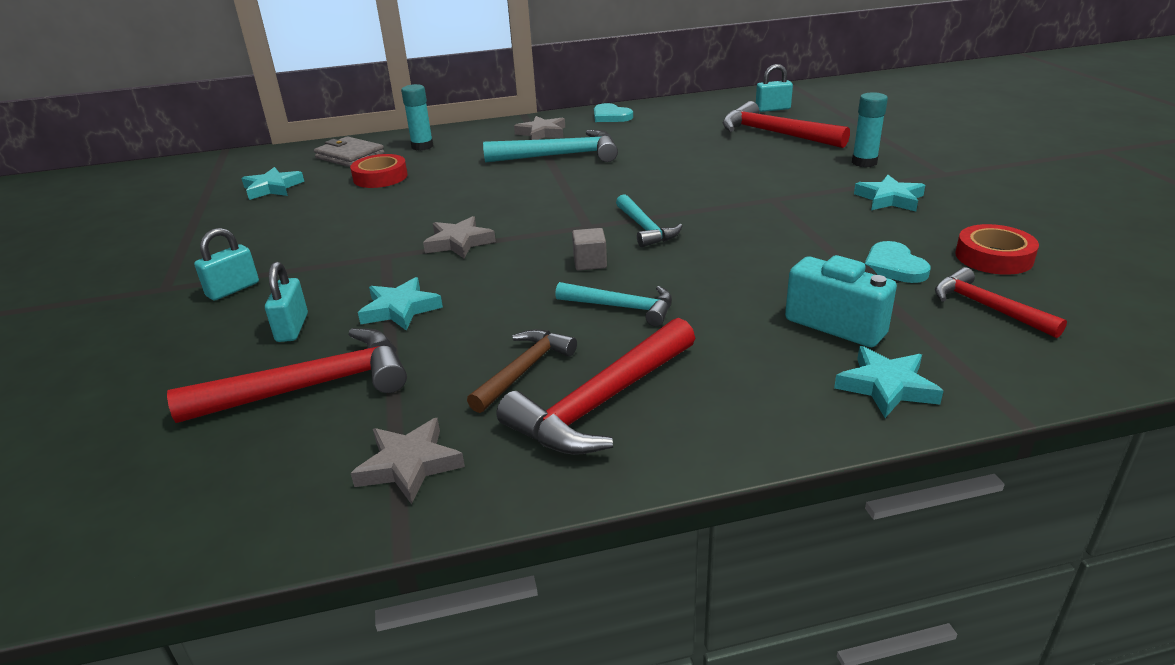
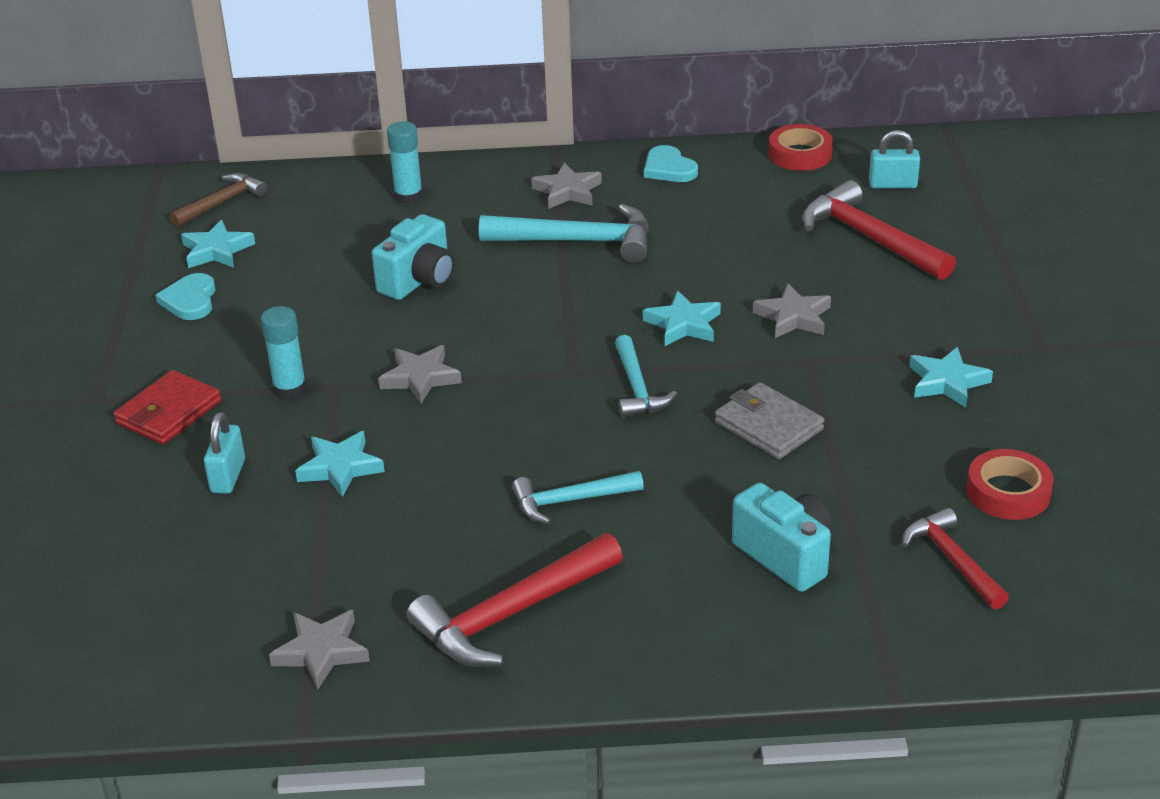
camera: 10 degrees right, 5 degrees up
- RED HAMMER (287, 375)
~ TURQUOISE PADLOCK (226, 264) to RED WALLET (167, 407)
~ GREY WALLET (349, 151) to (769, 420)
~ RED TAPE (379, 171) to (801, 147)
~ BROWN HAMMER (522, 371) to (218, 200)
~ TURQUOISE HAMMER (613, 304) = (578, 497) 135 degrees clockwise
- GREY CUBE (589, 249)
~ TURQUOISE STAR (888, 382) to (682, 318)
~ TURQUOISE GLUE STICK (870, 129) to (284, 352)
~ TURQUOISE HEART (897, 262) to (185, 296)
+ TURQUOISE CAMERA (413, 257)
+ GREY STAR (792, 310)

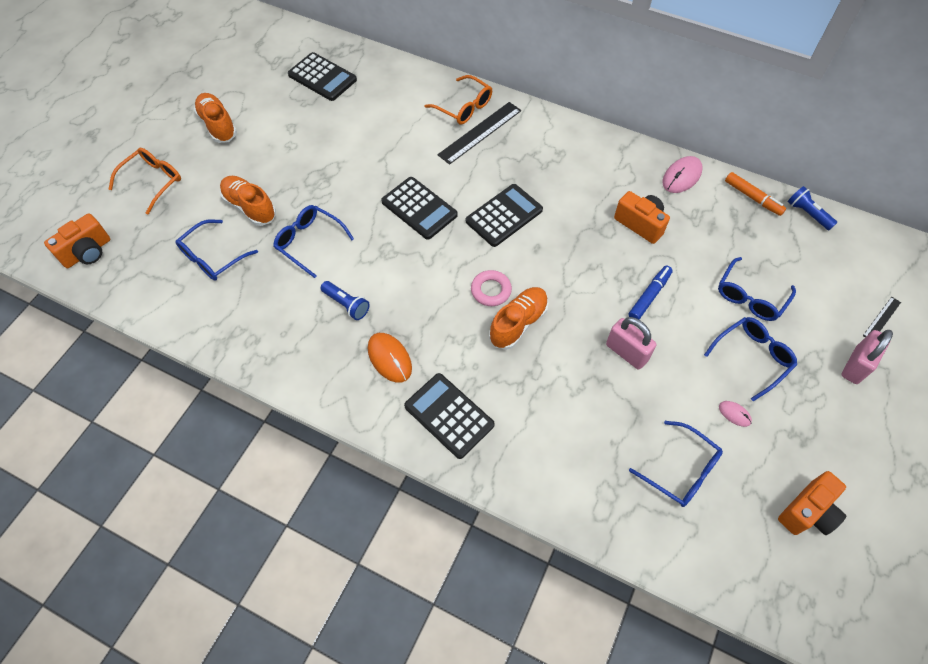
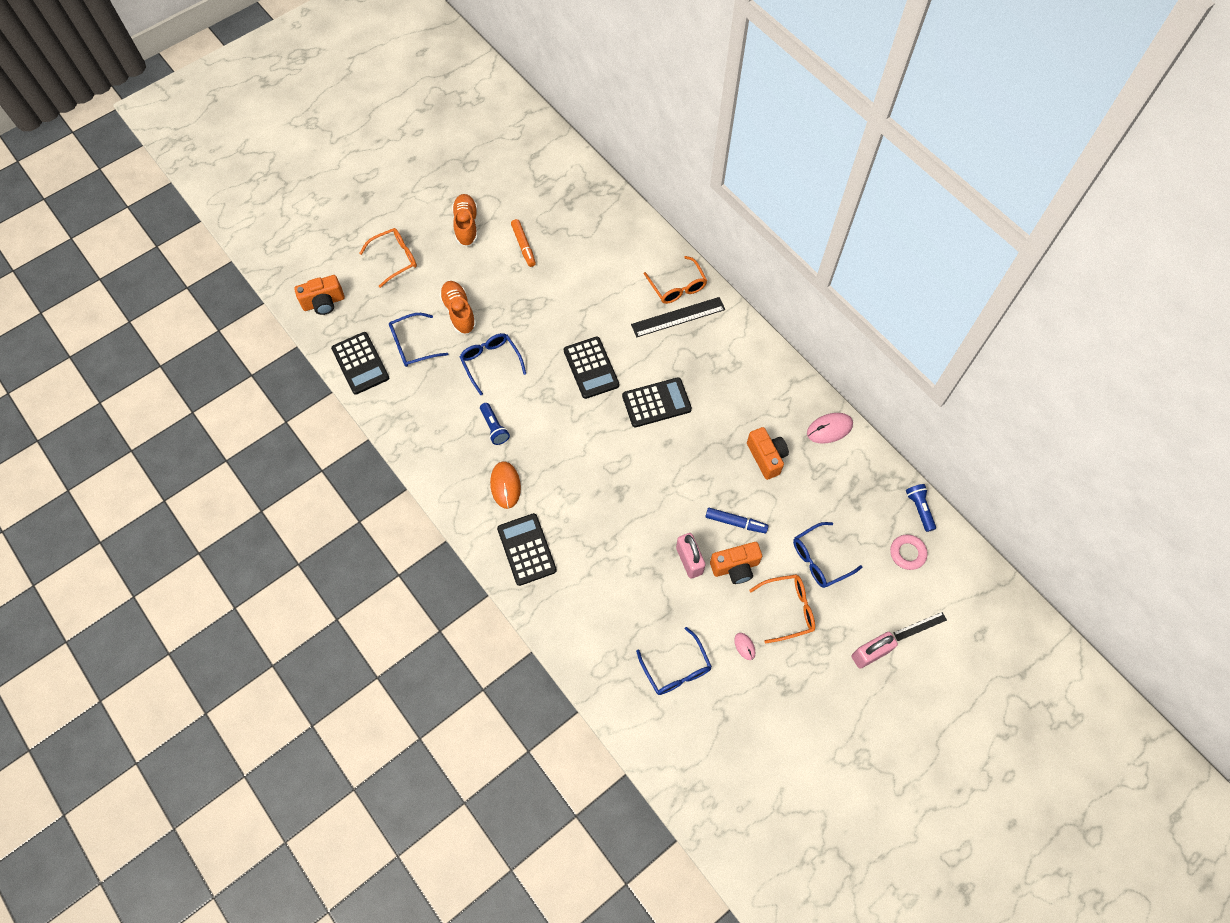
camera: 25 degrees right, 5 degrees up
~ BLACK CALCULATOR (322, 76) to (360, 363)
~ PINK RING (491, 288) to (909, 552)
- ORANGE SHOE (518, 318)
~ BLUE MARKER (651, 293) = (736, 520) 45 degrees clockwise
~ BLUE GLASSES (750, 359) to ORANGE GLASSES (782, 609)
~ ORANGE MARKER (755, 194) to (523, 243)
~ ORANGE CAMERA (812, 503) to (736, 563)

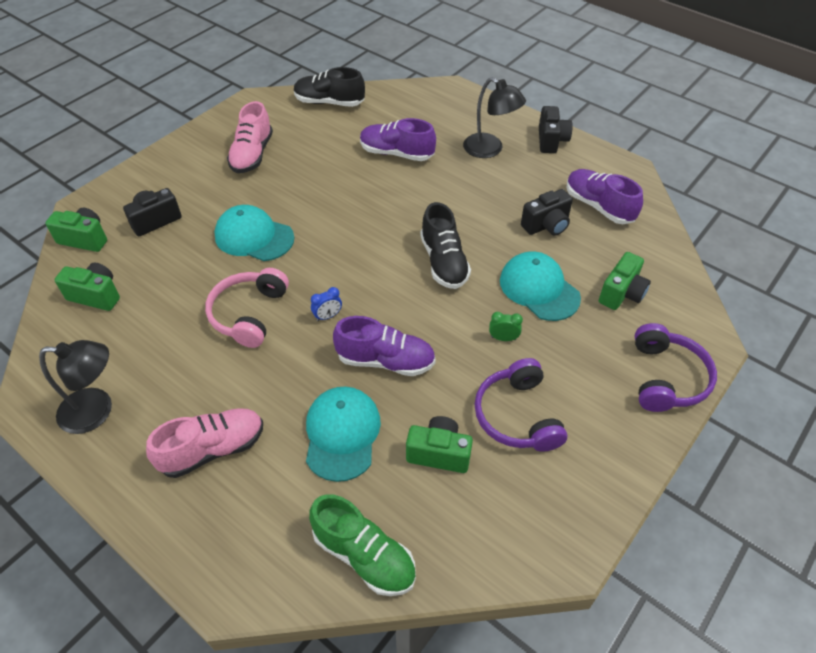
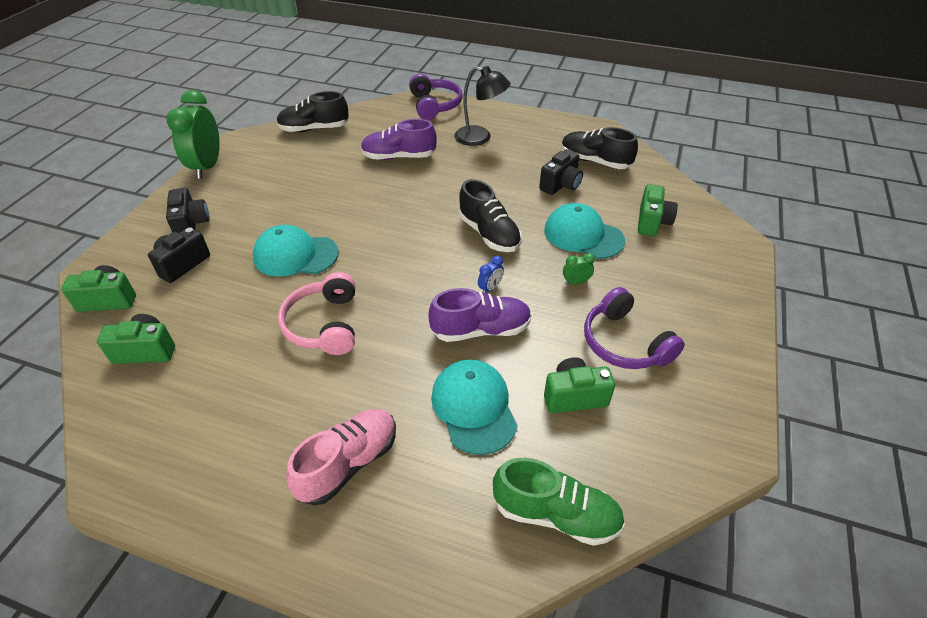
camera: 20 degrees left, 5 degrees down
- BLACK LAMP (75, 387)
- PINK SHOE (250, 137)
~ BLUE CLOCK (326, 304) to (491, 274)
~ BLACK CAMERA (556, 129) to (188, 210)
~ PURPLE SHOE (605, 196) to BLACK SHOE (599, 148)
~ PURPLE HEADPHONES (676, 367) to (436, 97)
+ GREEN CLOCK (193, 134)

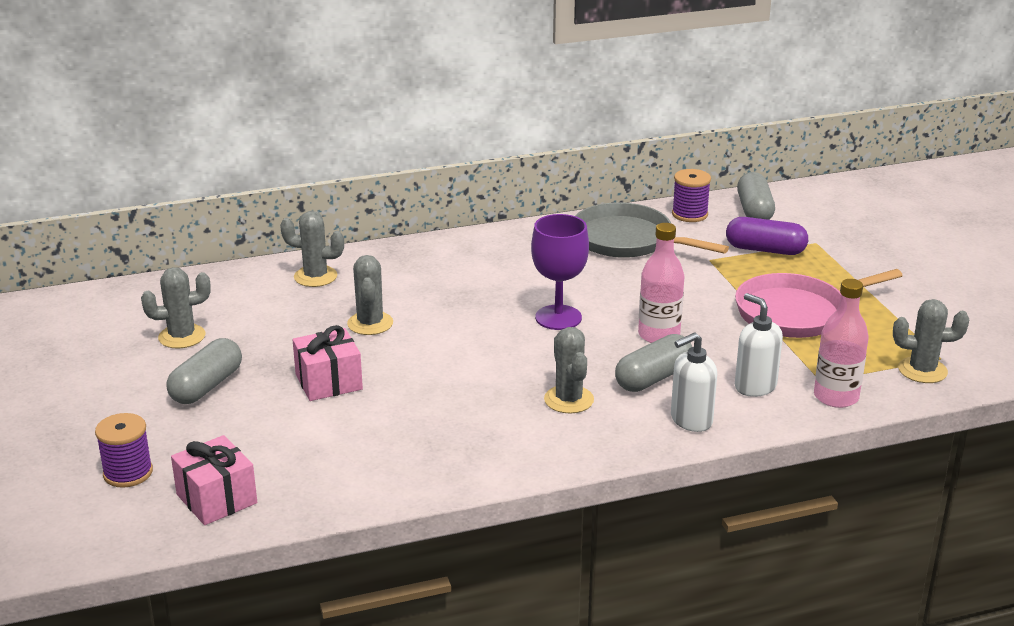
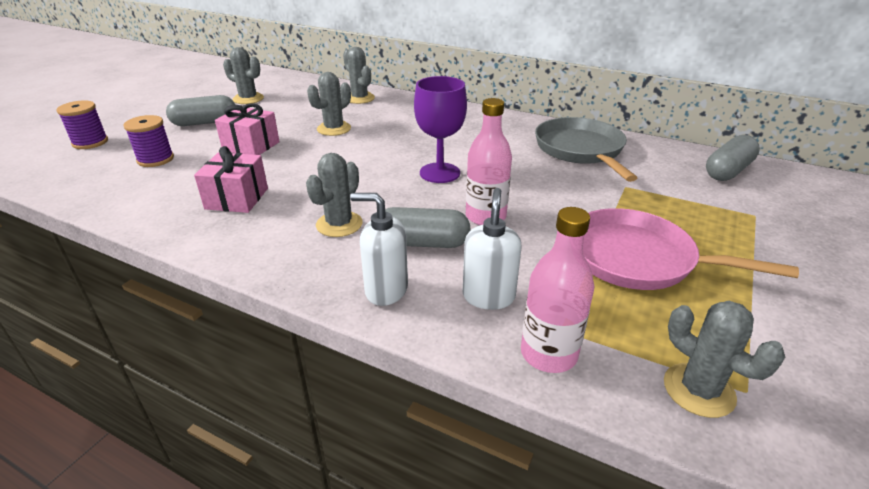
camera: 45 degrees right, 5 degrees up
~ PINK GIFT (214, 480) to (231, 179)
~ PURPLE SPOOL (691, 195) to (149, 141)
- PURPLE CAPSULE (767, 236)

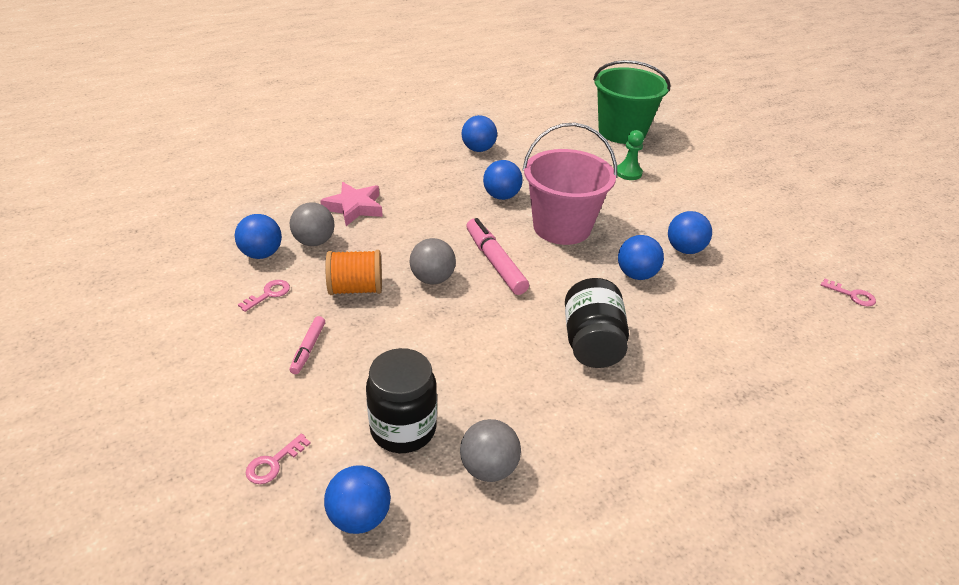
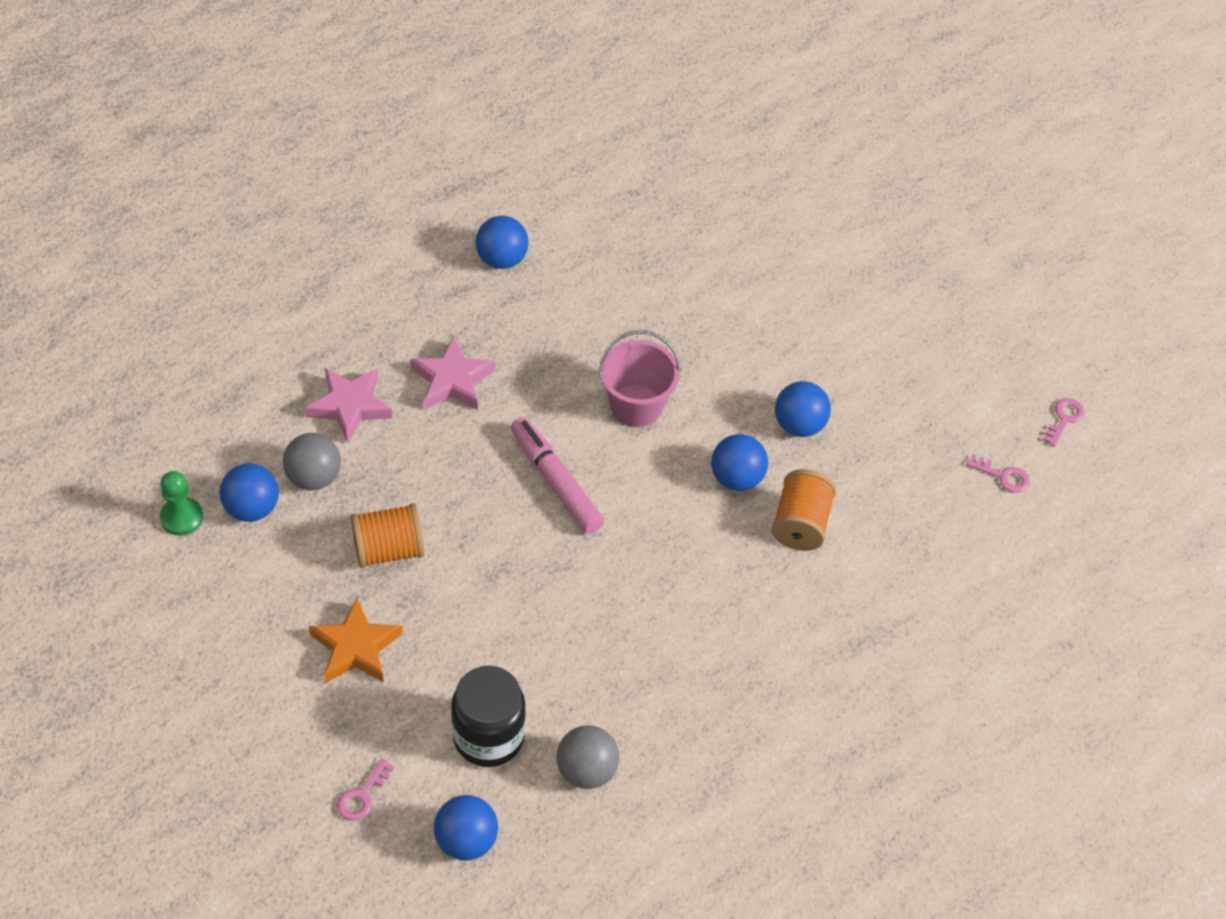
camera: 10 degrees left, 15 degrees up
~ PINK KEY (264, 296) to (1063, 422)
~ PINK MARKER (307, 345) to ORANGE STAR (356, 640)
- GREY BALL (433, 261)
- BLUE BALL (503, 180)
~ PINK BUCKET (570, 184) = (640, 378) x0.67
- BLACK JAR (597, 323)
- GREEN BUCKET (631, 102)
~ GREEN PAWN (630, 155) to (181, 503)
+ PINK STAR (452, 373)
+ ORANGE SPOOL (803, 510)

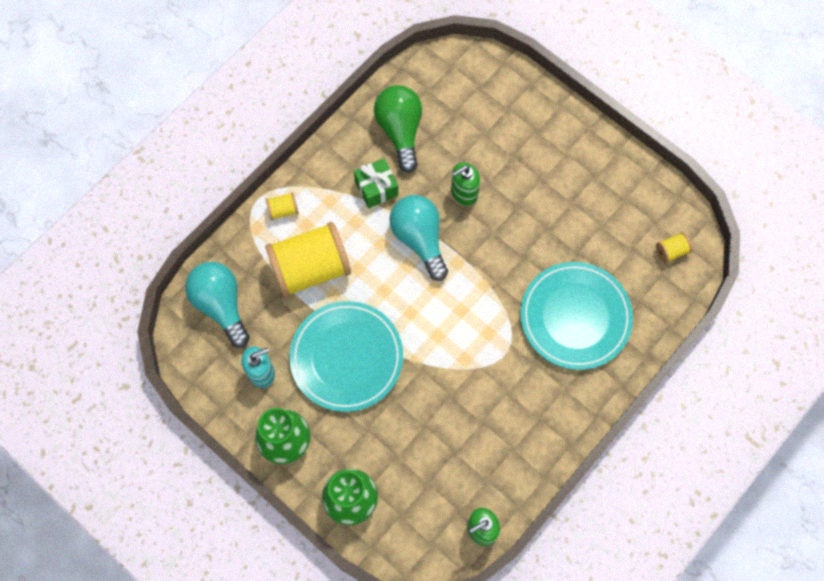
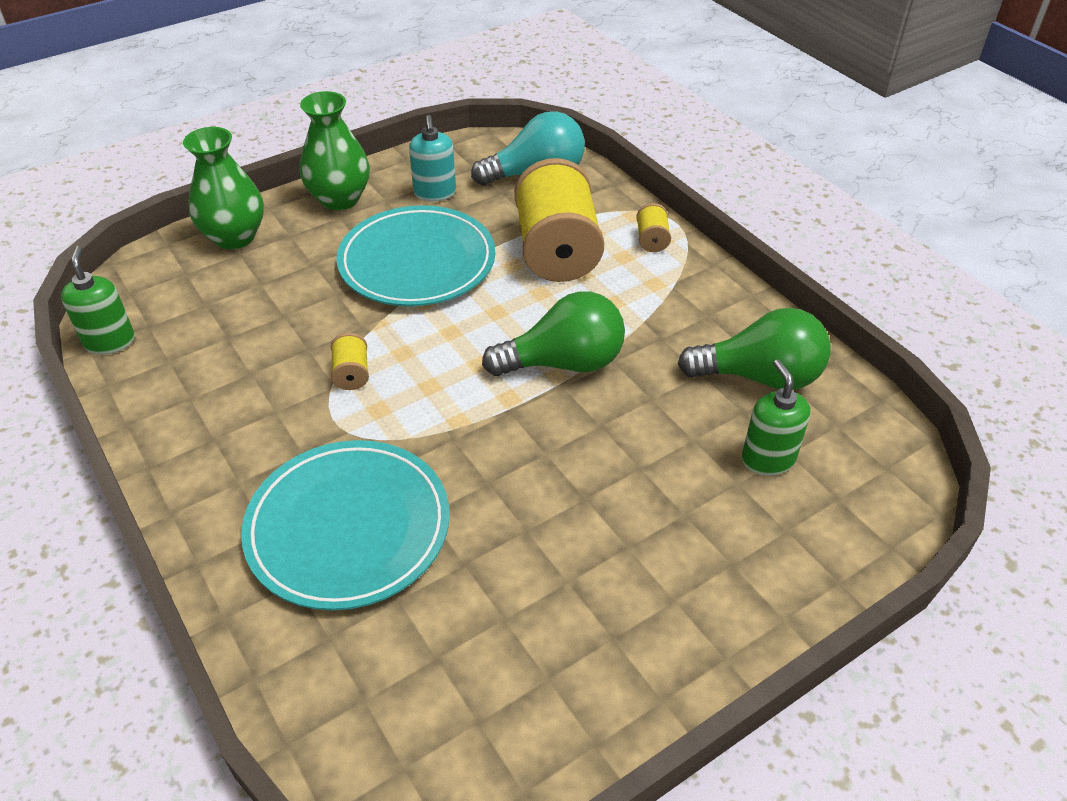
camera: 105 degrees right, 25 degrees down
- GREEN GIFT (376, 183)
~ TURQUOISE LIGHT BULB (419, 238) to GREEN LIGHT BULB (553, 333)
~ GREEN SOAP DISPENSER (465, 184) to (776, 417)
~ YELLOW SPOOL (674, 247) to (350, 361)

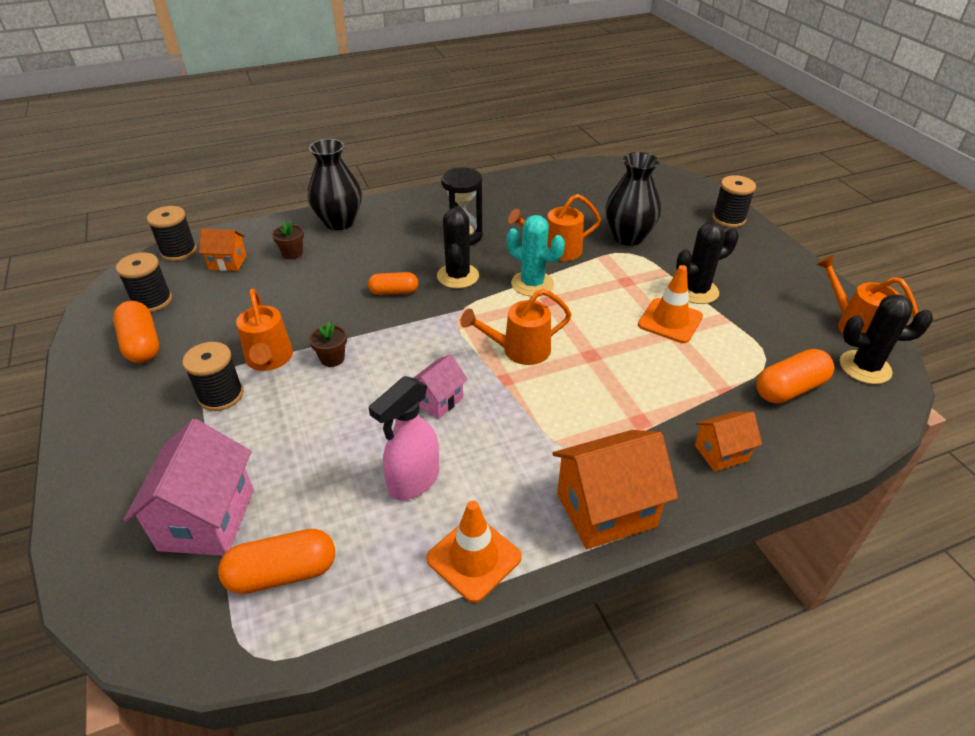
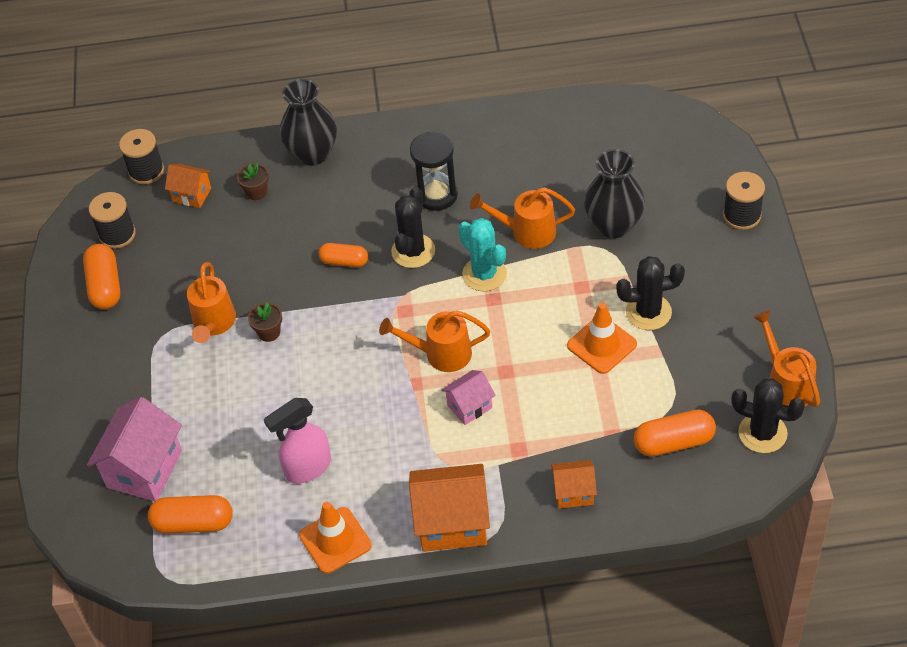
camera: 20 degrees right, 10 degrees up
- BLACK SPOOL (213, 376)
~ PINK HOUSE (441, 386) to (468, 397)

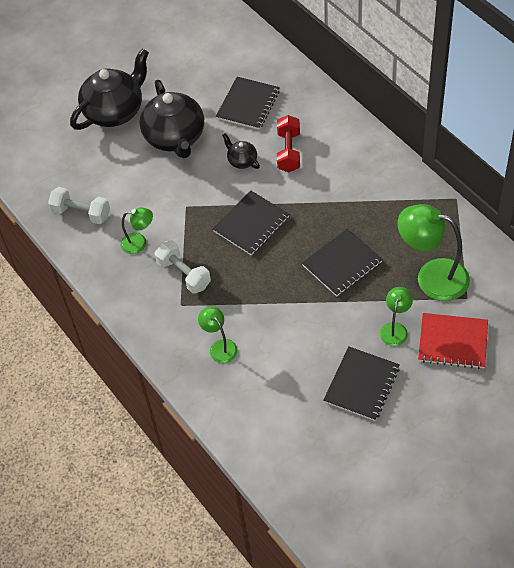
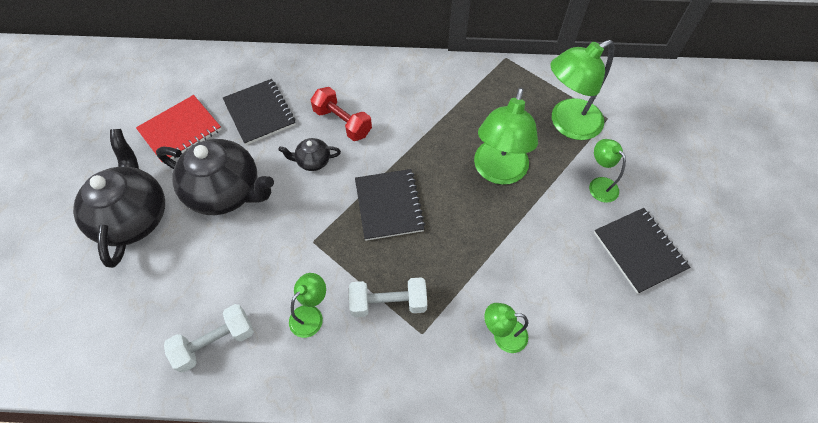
camera: 55 degrees left, 5 degrees up
~ BLACK NOTEBOOK (342, 263) to GREEN LAMP (506, 136)
~ RED NOTEBOOK (453, 341) to (179, 129)

